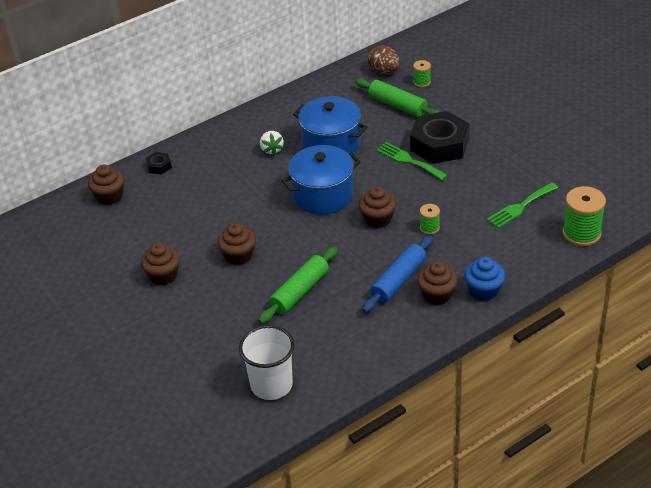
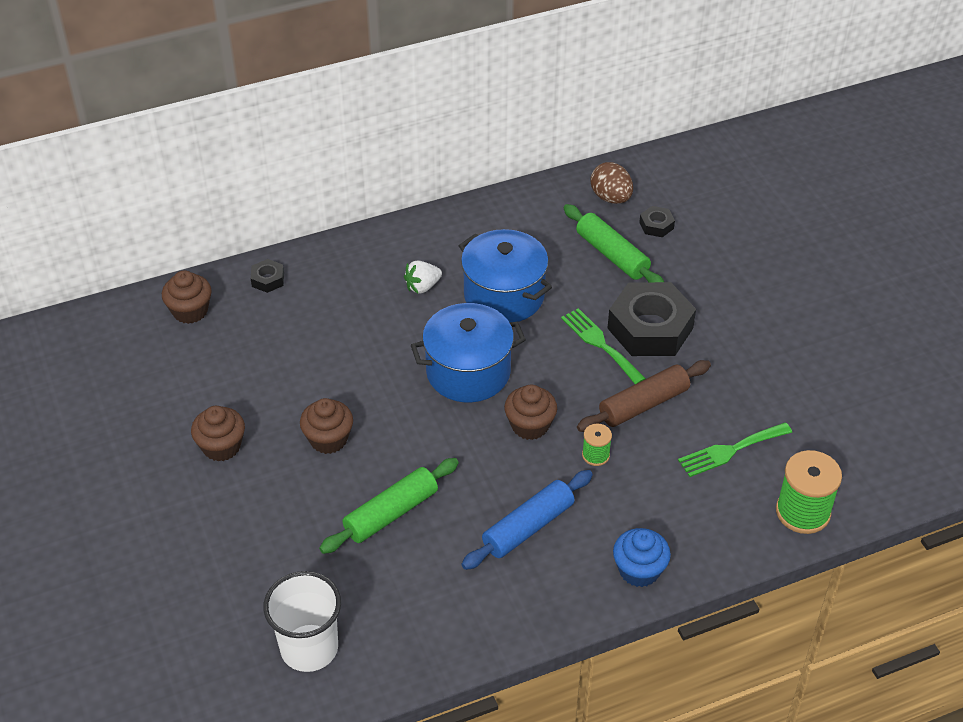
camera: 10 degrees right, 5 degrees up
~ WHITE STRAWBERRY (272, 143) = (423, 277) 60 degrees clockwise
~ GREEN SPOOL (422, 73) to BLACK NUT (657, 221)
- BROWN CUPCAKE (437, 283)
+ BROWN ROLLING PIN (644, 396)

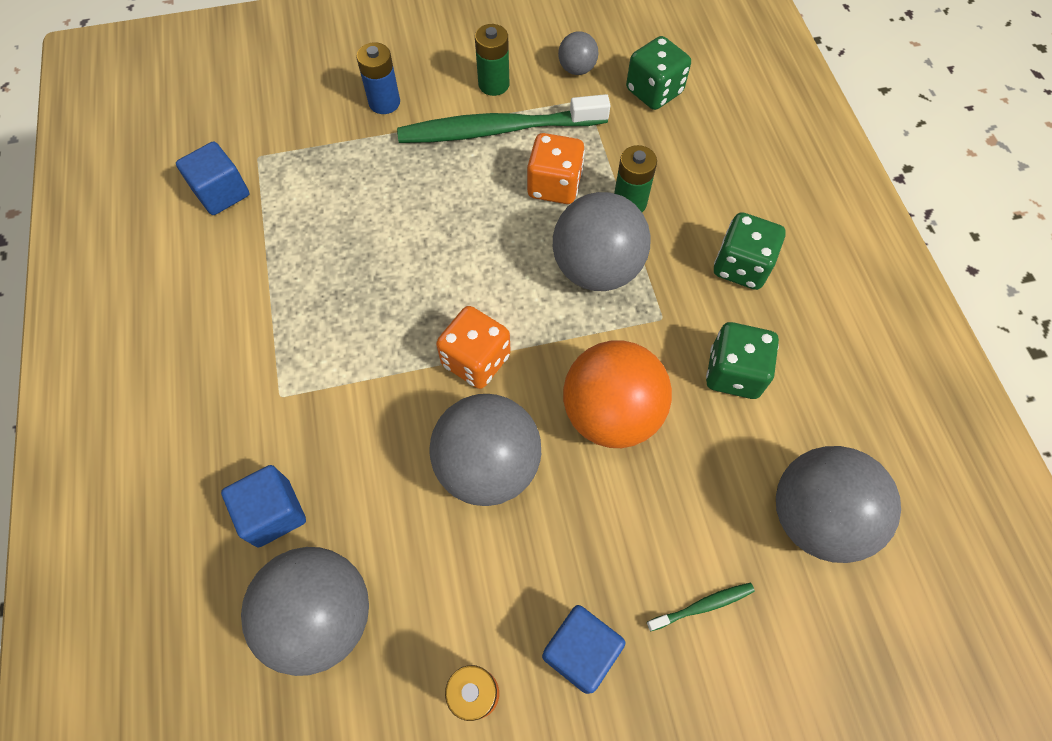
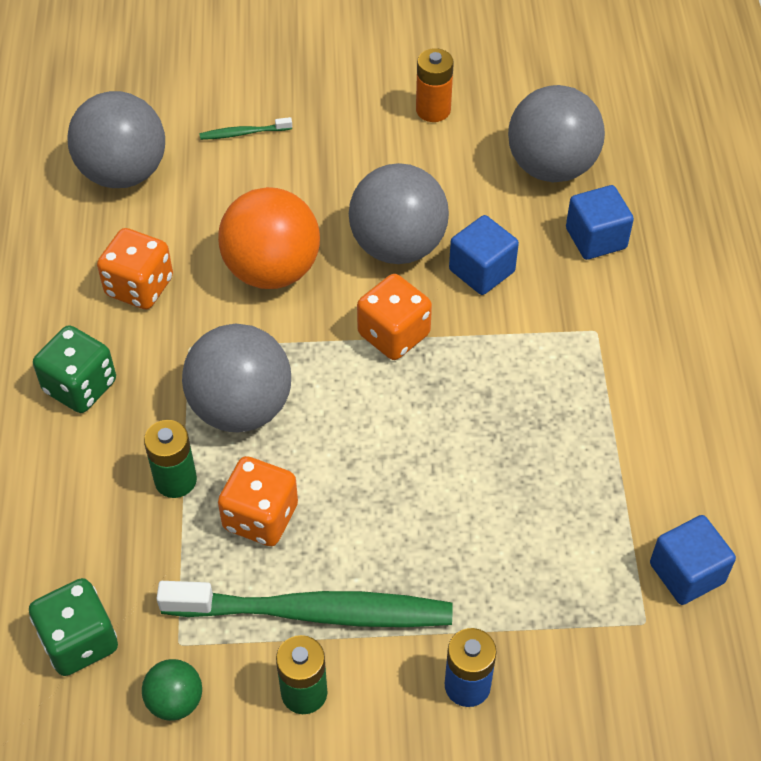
camera: 170 degrees left, 10 degrees down
~ BLUE CUBE (583, 649) to (484, 255)
~ GREY BALL (578, 53) to GREEN BALL (172, 690)
~ GREEN DICE (742, 360) to ORANGE DICE (135, 269)

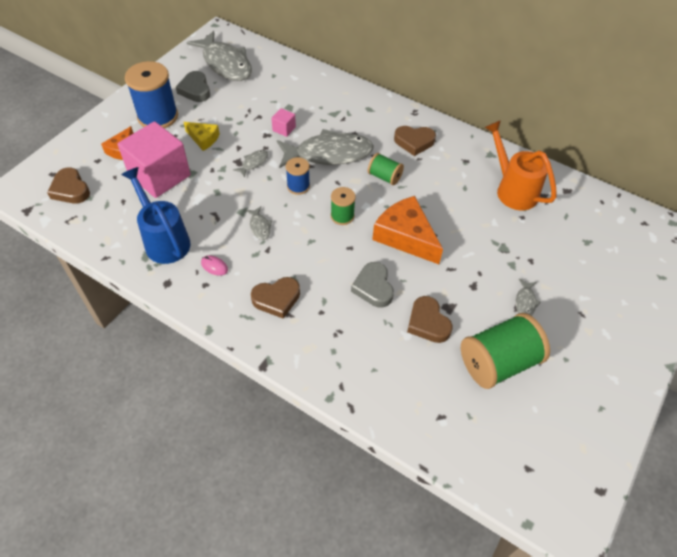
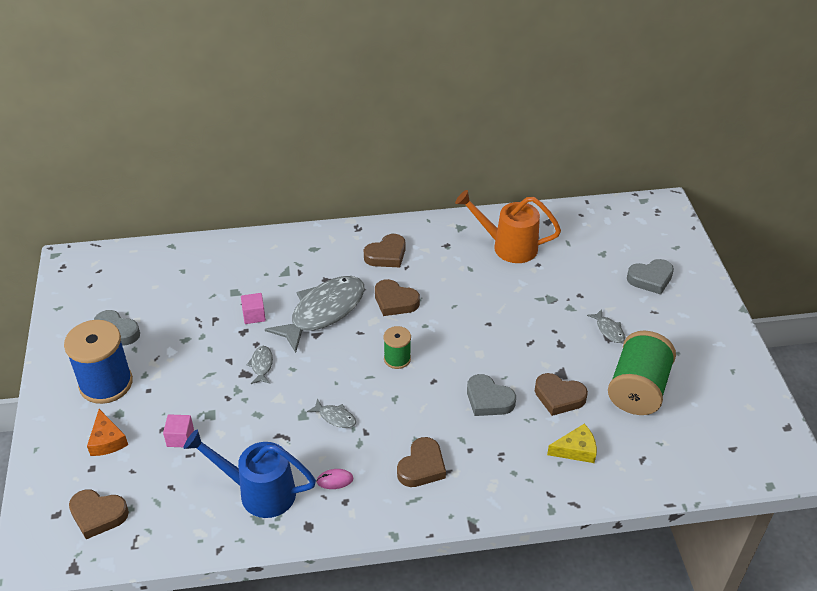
camera: 40 degrees left, 10 degrees down
~ PINK CUBE (154, 159) = (178, 431) x0.41
~ YELLOW CHEESE (202, 136) to (572, 443)
- GREY FISH (219, 56)
- BLUE SPOOL (298, 176)
~ GREEN SPOOL (386, 169) to BROWN HEART (397, 297)
- ORANGE CHEESE (407, 230)
+ GREY HEART (650, 277)

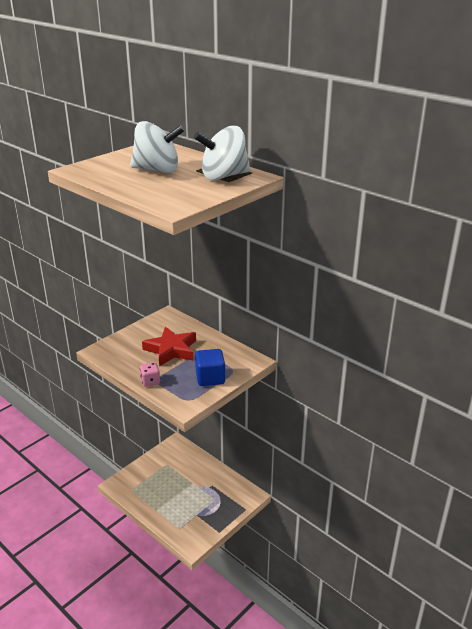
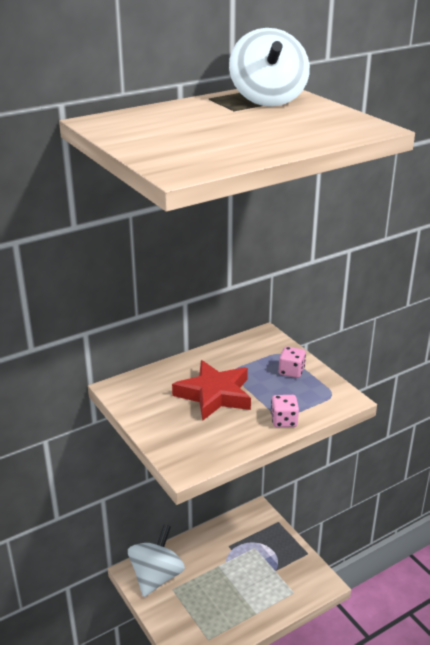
camera: 75 degrees left, 0 degrees up
~ WHITE SPINNING TOP (157, 147) to (156, 560)
~ BLUE CUBE (210, 367) to PINK DICE (292, 362)

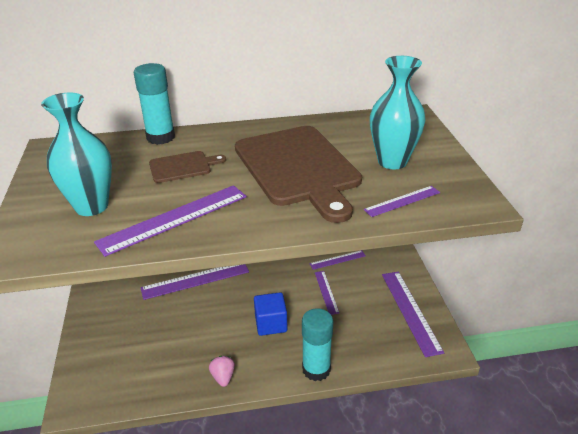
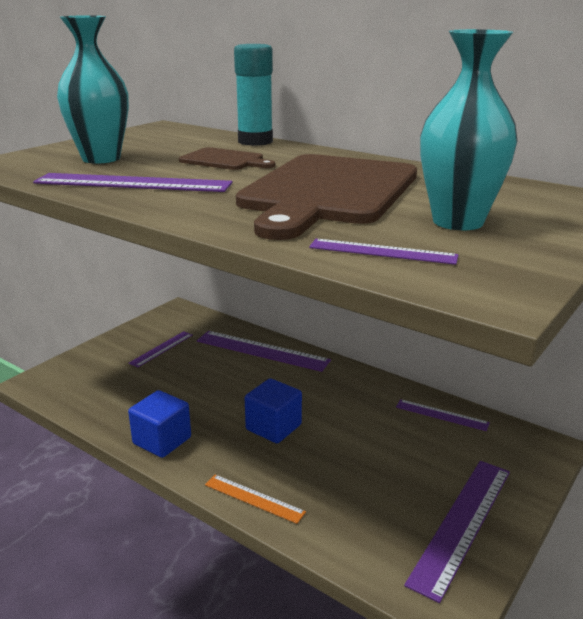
camera: 45 degrees right, 10 degrees down
~ PINK STRAWBERRY (222, 371) to BLUE CUBE (159, 424)
~ TURQUOISE GLUE STICK (317, 344) to ORANGE RULER (255, 499)
~ PURPLE RULER (327, 293) to (161, 349)

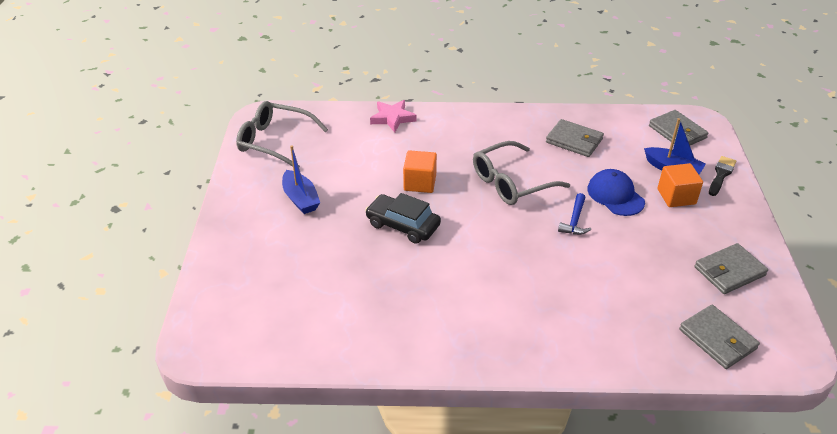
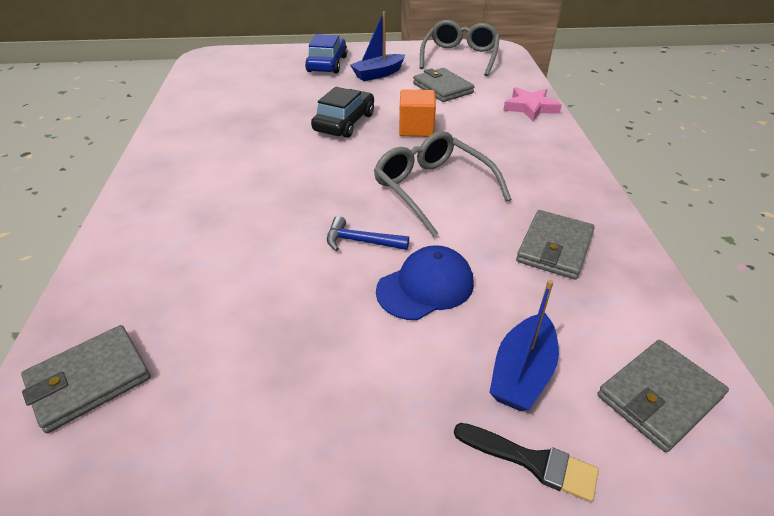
camera: 85 degrees right, 0 degrees up
- ORANGE CUBE (680, 185)
~ GREY WALLET (731, 268) to (444, 85)
+ BLUE CAR (326, 54)

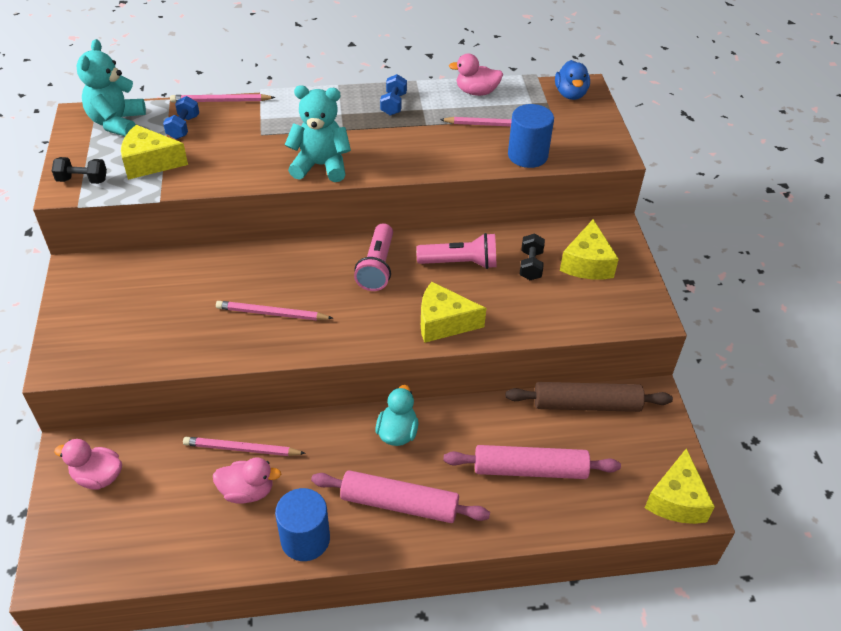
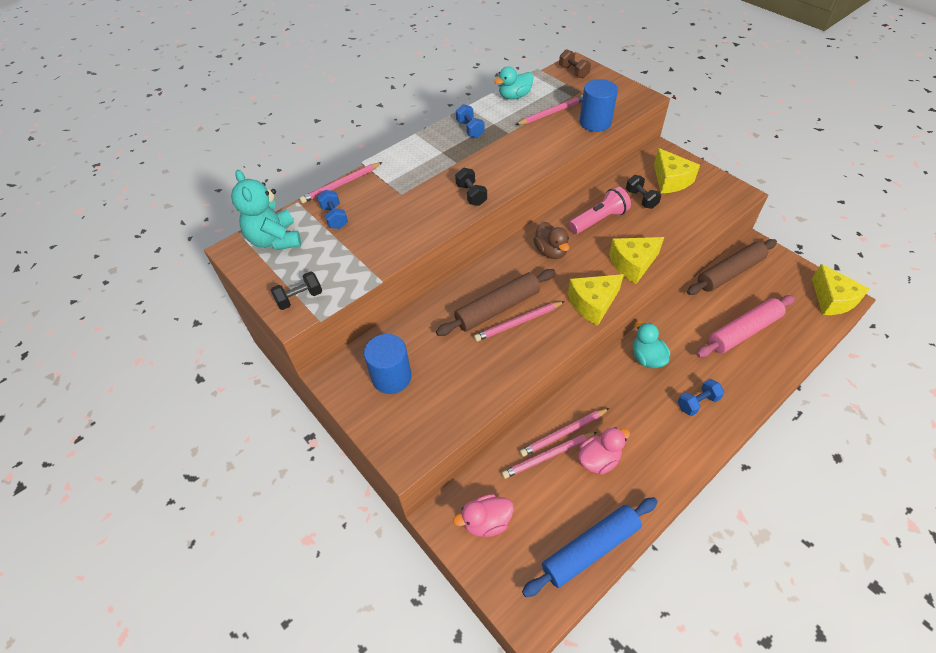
camera: 30 degrees left, 5 degrees up
~ YELLOW CHEESE (154, 152) to (596, 300)
~ BLUE CYLINDER (302, 524) to (388, 364)
~ TURQUOISE TEDDY BEAR (318, 133) to BLACK DUMBBELL (471, 187)
~ PINK ROLLING PIN (400, 496) to BLUE DUMBBELL (701, 397)
~ PINK FLASHLIGHT (373, 257) to BROWN DUCK (551, 240)
~ PINK DUCK (476, 75) to TURQUOISE DUCK (513, 83)
~ BLUE DUCK (572, 80) to BROWN DUMBBELL (575, 64)
+ BROWN ROLLING PIN (496, 302)
+ PINK PENCIL (549, 455)
+ BLUE ROLLING PIN (590, 547)

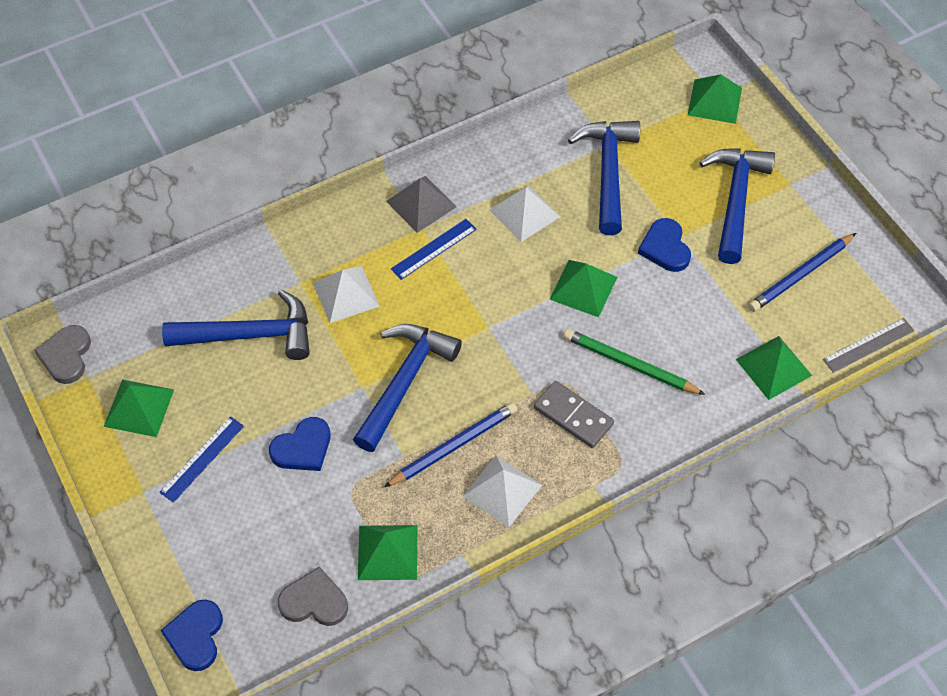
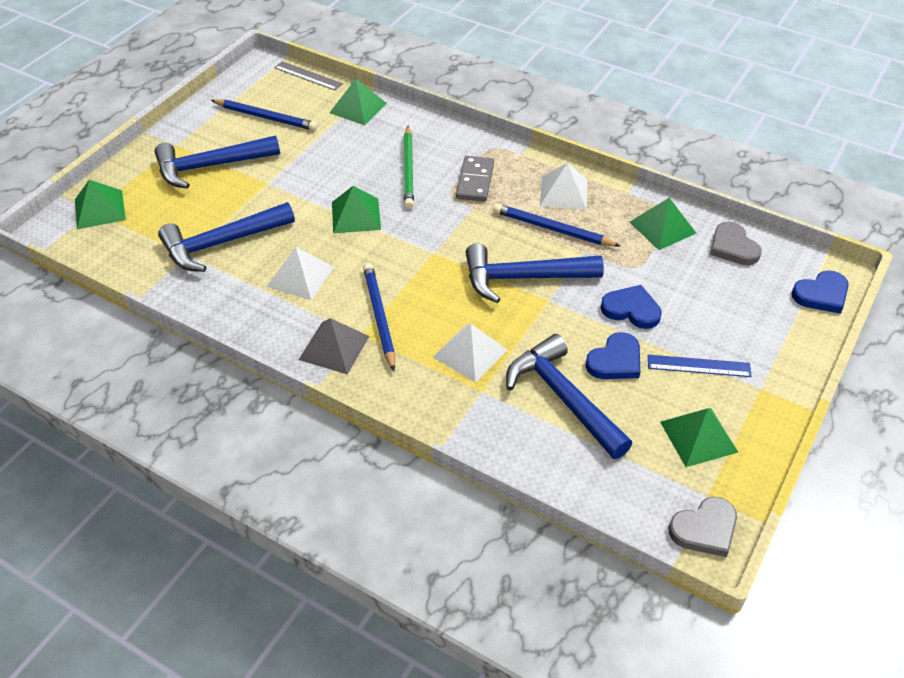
camera: 120 degrees left, 10 degrees down
~ BLUE RULER (434, 249) to BLUE PENCIL (379, 317)
~ BLUE HEART (664, 245) to (612, 355)

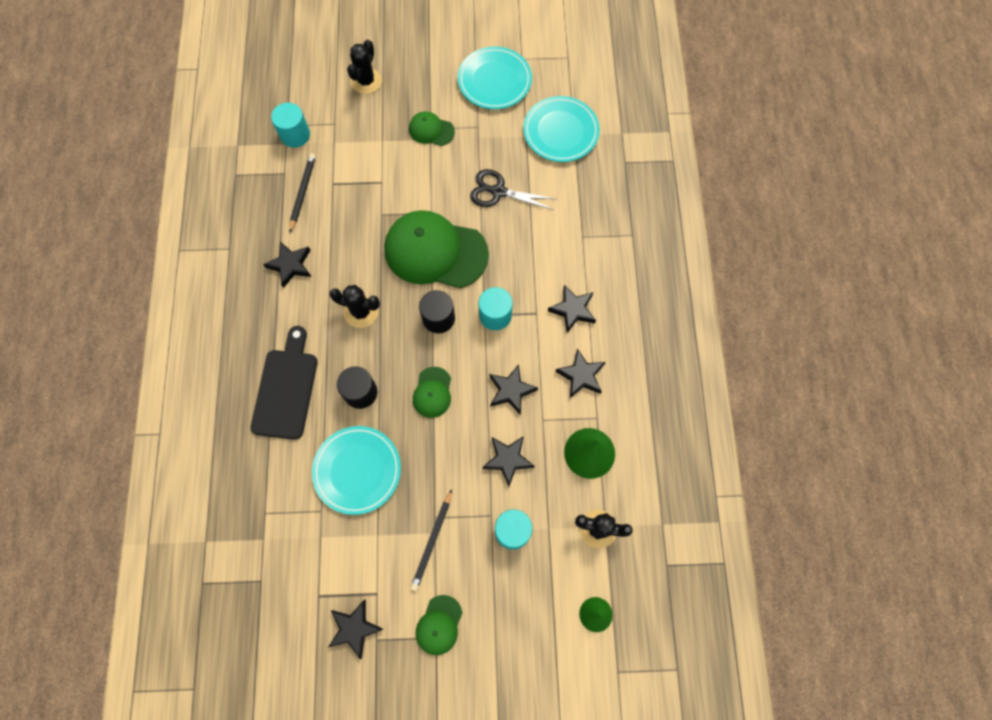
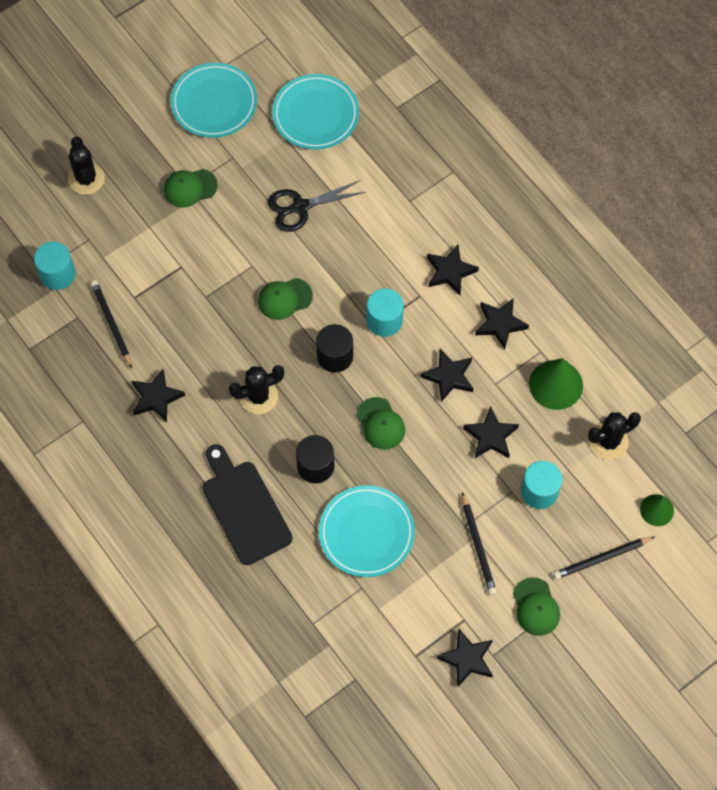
camera: 35 degrees left, 5 degrees down
~ GREEN CAP (436, 249) = (285, 299) x0.47
+ BLACK PENCIL (603, 558)

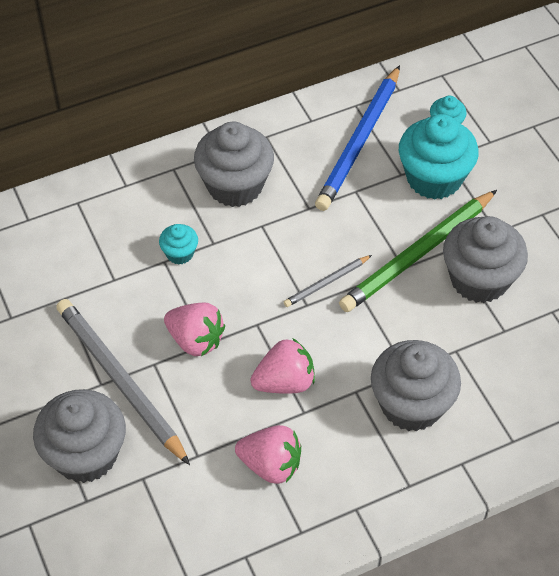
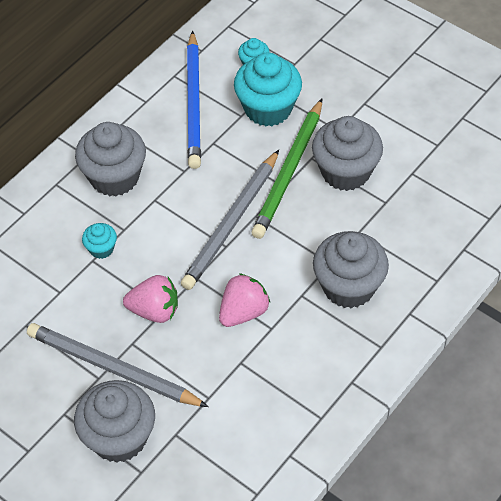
camera: 25 degrees left, 0 degrees up
- PINK STRAWBERRY (268, 454)
~ GREY PENCIL (328, 281) = (230, 220) x2.07

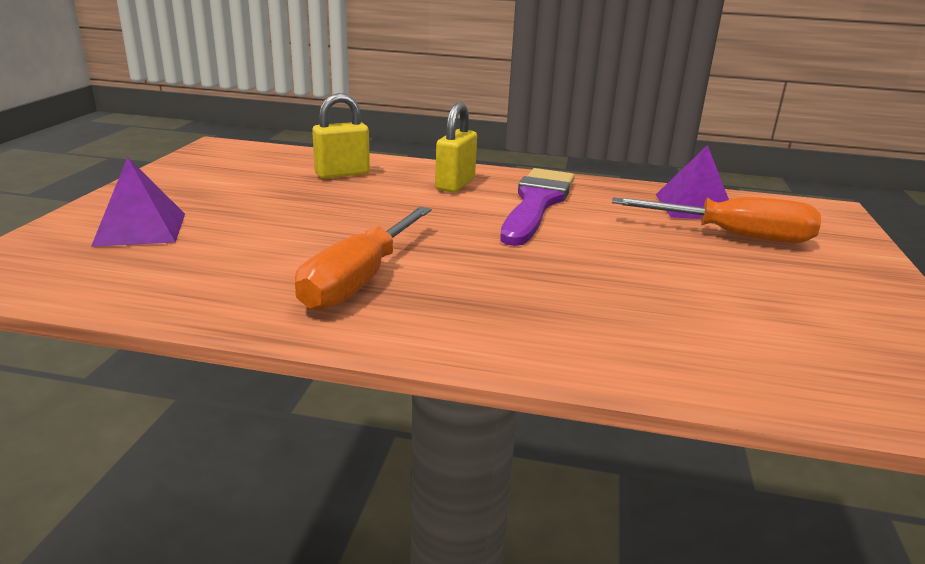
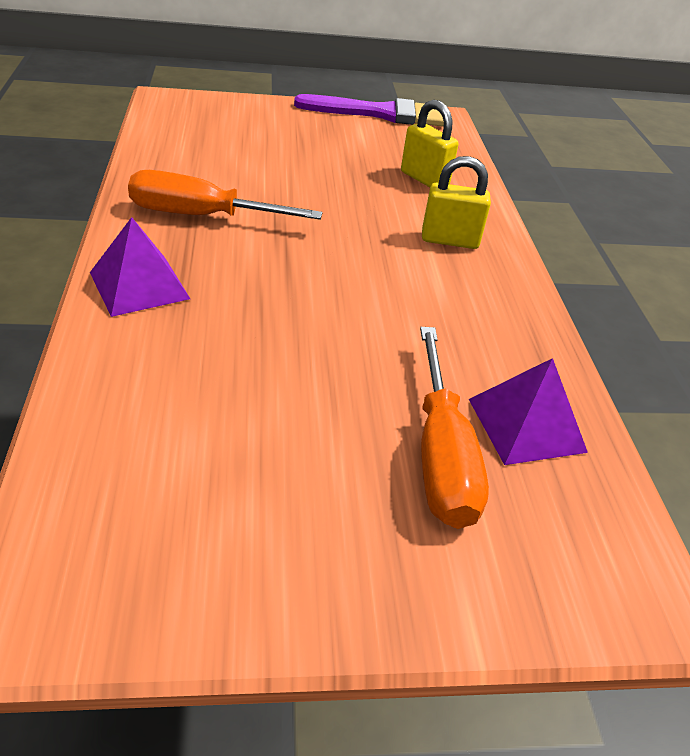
camera: 70 degrees right, 15 degrees up
~ PURPLE PYRAMID (138, 202) to (140, 267)
~ PURPLE BRUSH (537, 207) to (369, 110)

